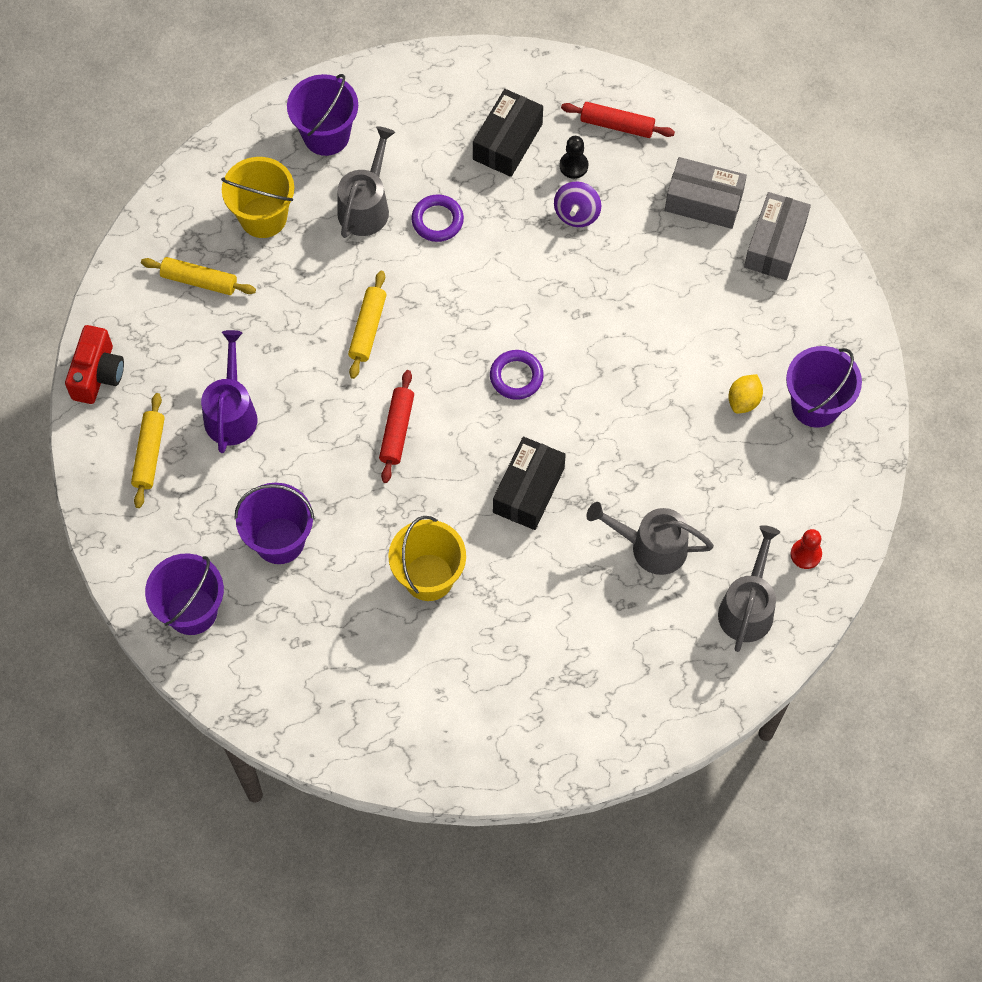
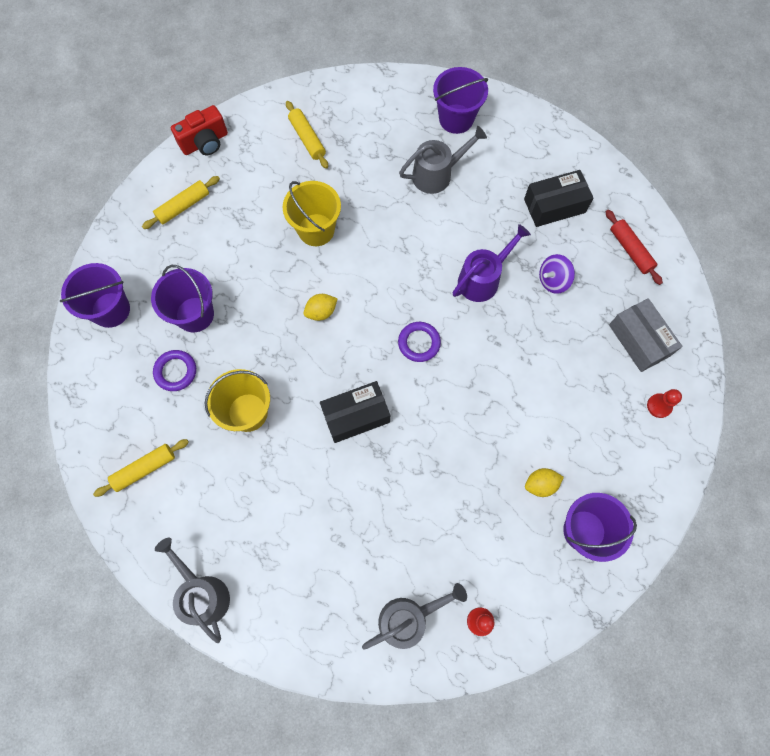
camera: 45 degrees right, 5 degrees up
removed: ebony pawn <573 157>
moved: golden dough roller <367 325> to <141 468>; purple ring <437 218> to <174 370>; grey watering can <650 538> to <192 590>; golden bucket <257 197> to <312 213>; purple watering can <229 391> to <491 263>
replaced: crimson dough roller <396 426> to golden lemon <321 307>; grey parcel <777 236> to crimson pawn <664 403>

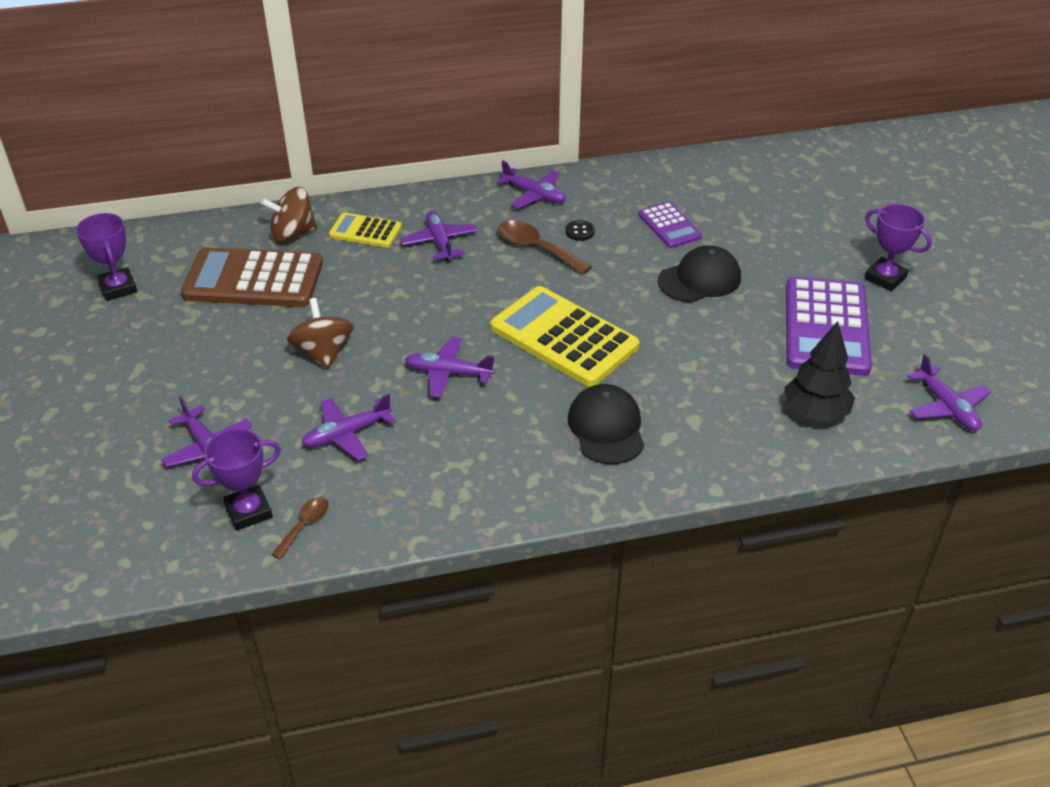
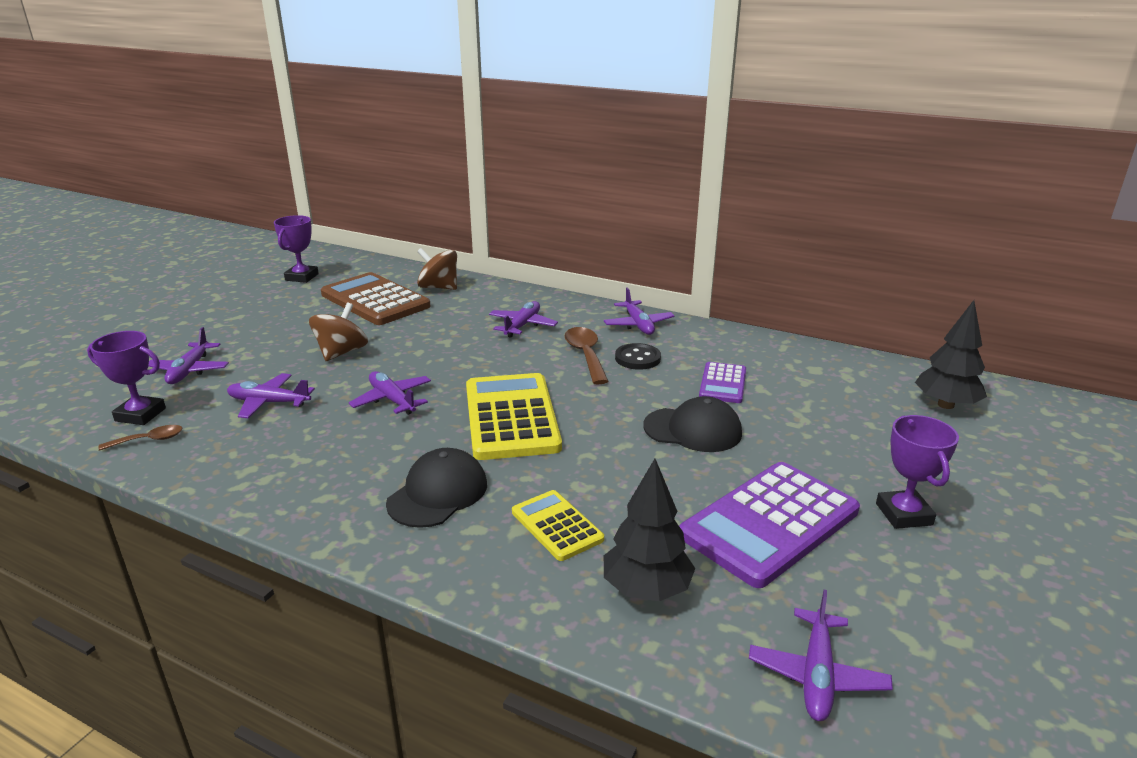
camera: 40 degrees right, 15 degrees down
added: ebony toy tree <951 354>
moved: golden calculator <365 230> to <558 525>
resized: ebony button <580 230> = <638 356> x1.54

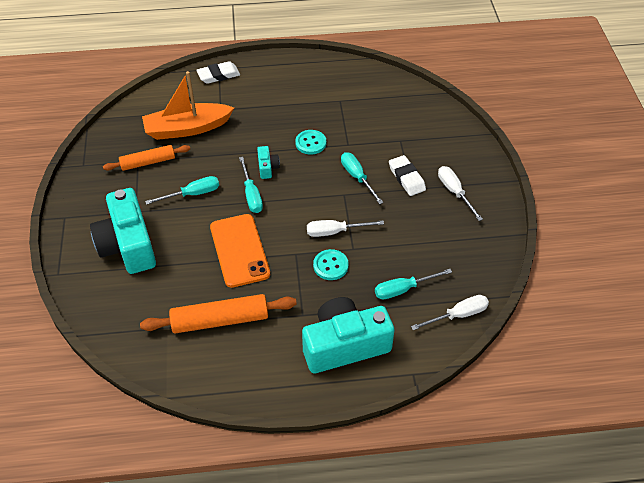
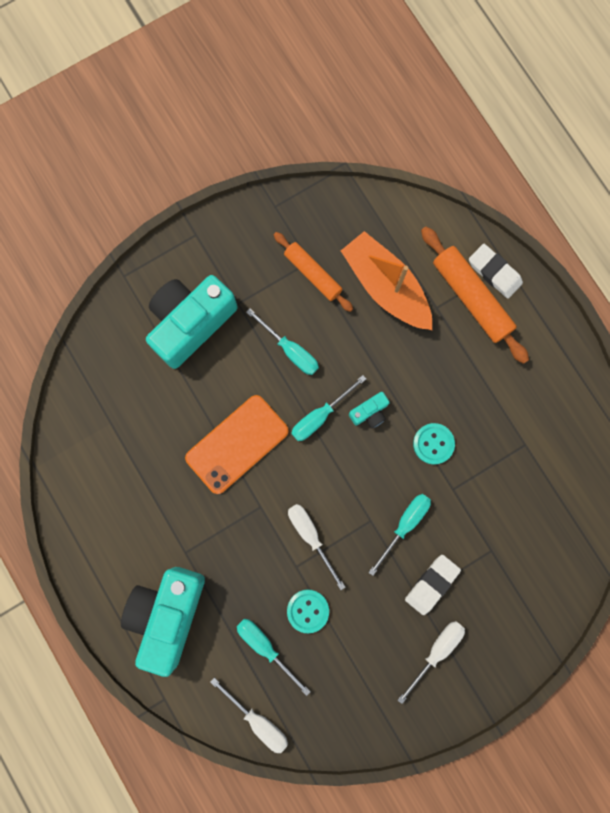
camera: 65 degrees right, 30 degrees up
moved: aqua button <331 264> to <308 611>; orange dough roller <218 313> to <475 295>
turned: aqua photo camera <348 335> = <163 622> 120 degrees counterclockwise

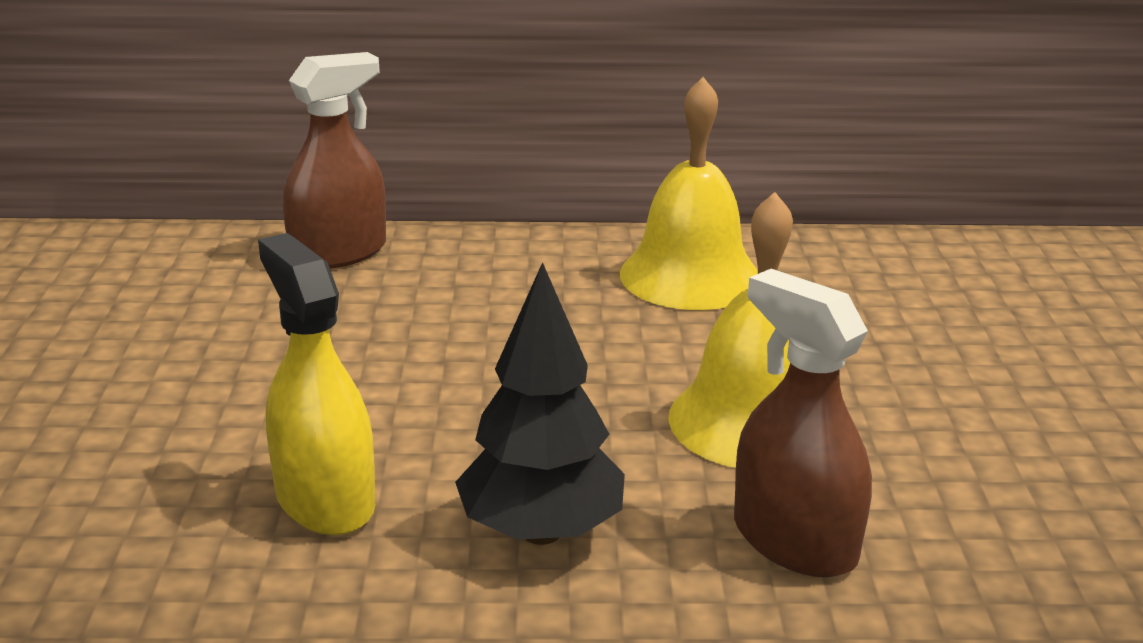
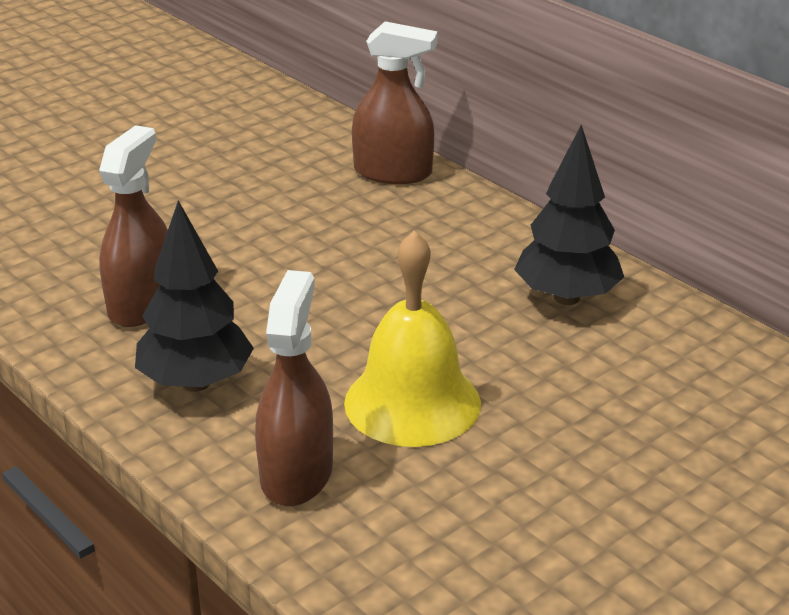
camera: 50 degrees right, 5 degrees up
replaced: golden bell <689 193> to ebony toy tree <569 215>
recoloured: golden spray cleaner <316 384> to dark brown spray cleaner <133 226>

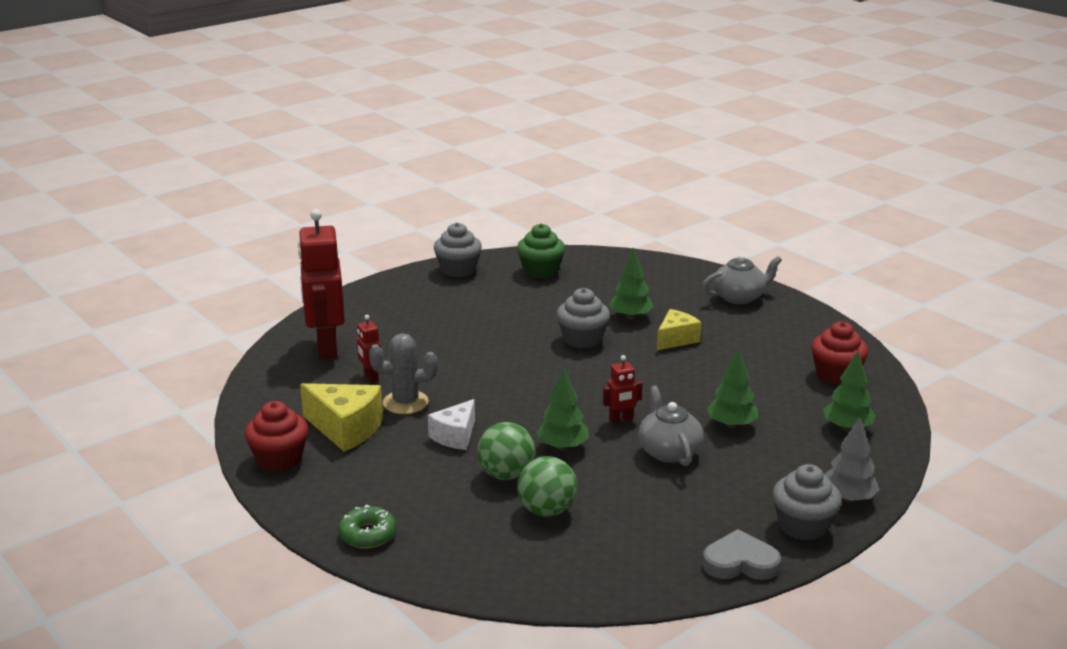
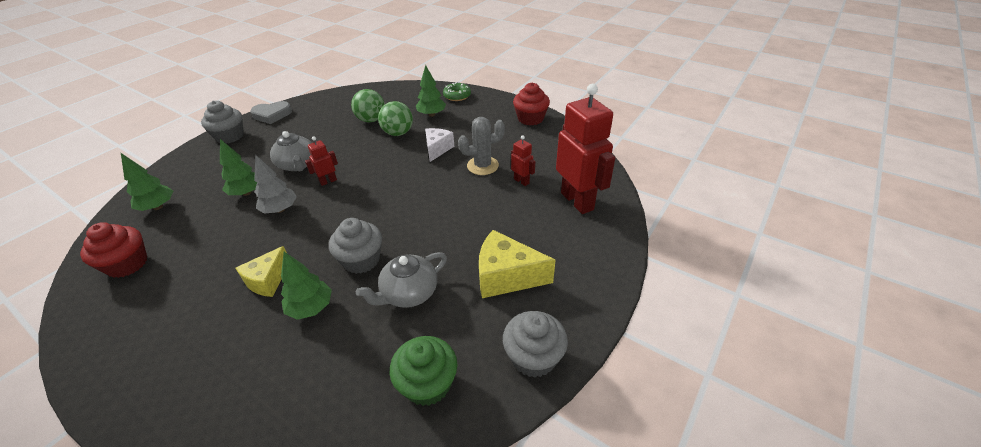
camera: 165 degrees right, 15 degrees up
moved: grey toy tree <852 460> to <275 184>; grey tea pot <742 279> to <401 280>; leaf-green toy tree <562 410> to <431 91>; golden piece of cheese <341 417> to <517 264>

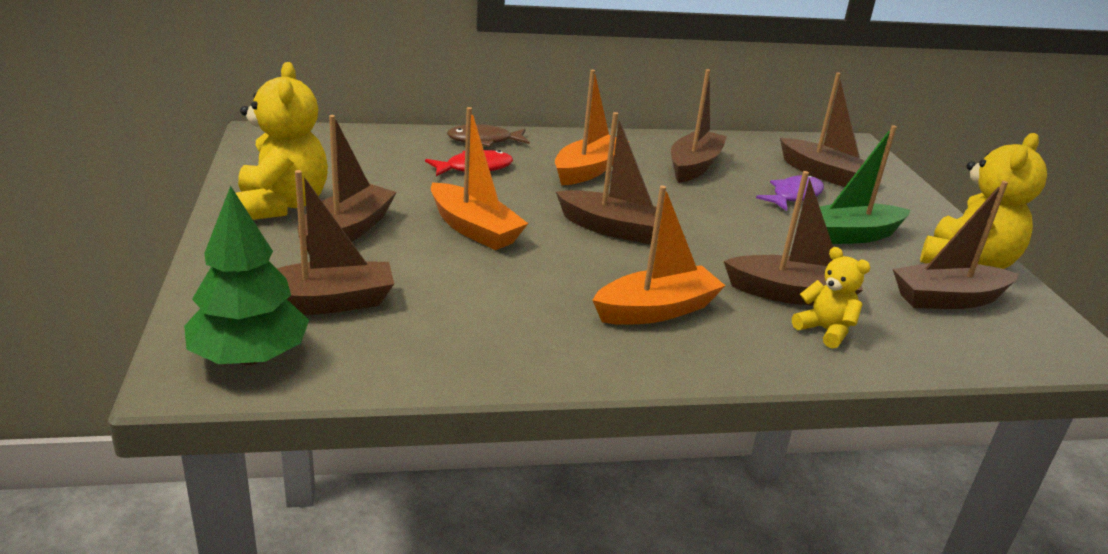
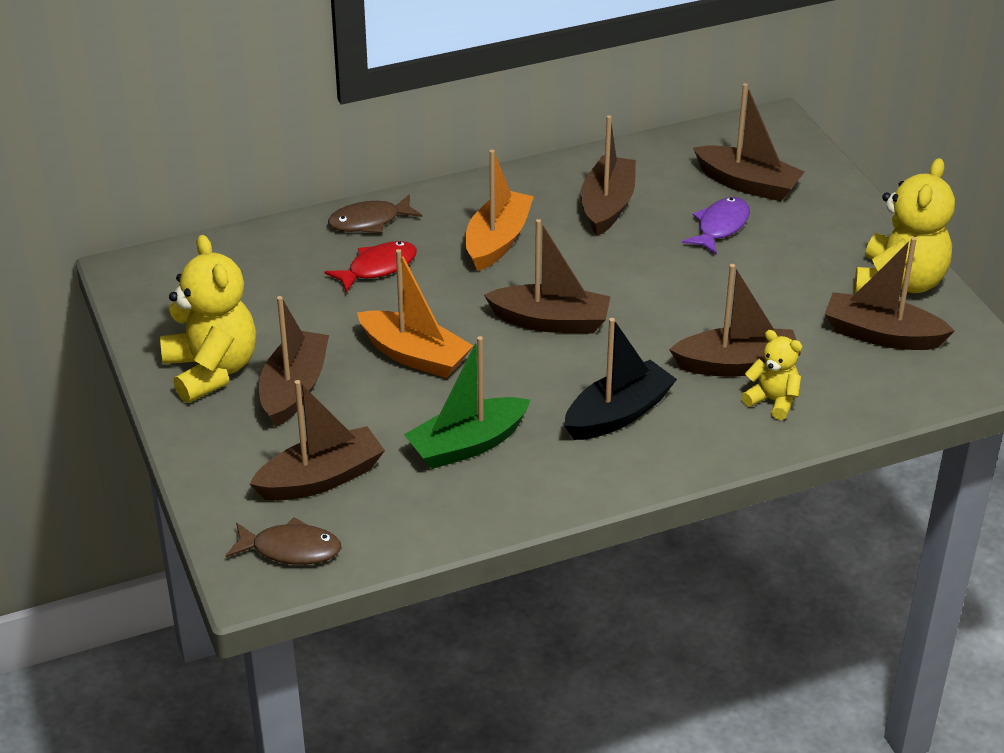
camera: 10 degrees left, 10 degrees up
moved: leaf-green toy boat <865 184> to <467 402>
replaced: leaf-green toy tree <246 275> to dark brown toy fish <283 541>
recoloured: orange toy boat <659 255> to ebony toy boat <620 379>
turned: dark brown toy boat <956 245> = <890 293> 45 degrees clockwise

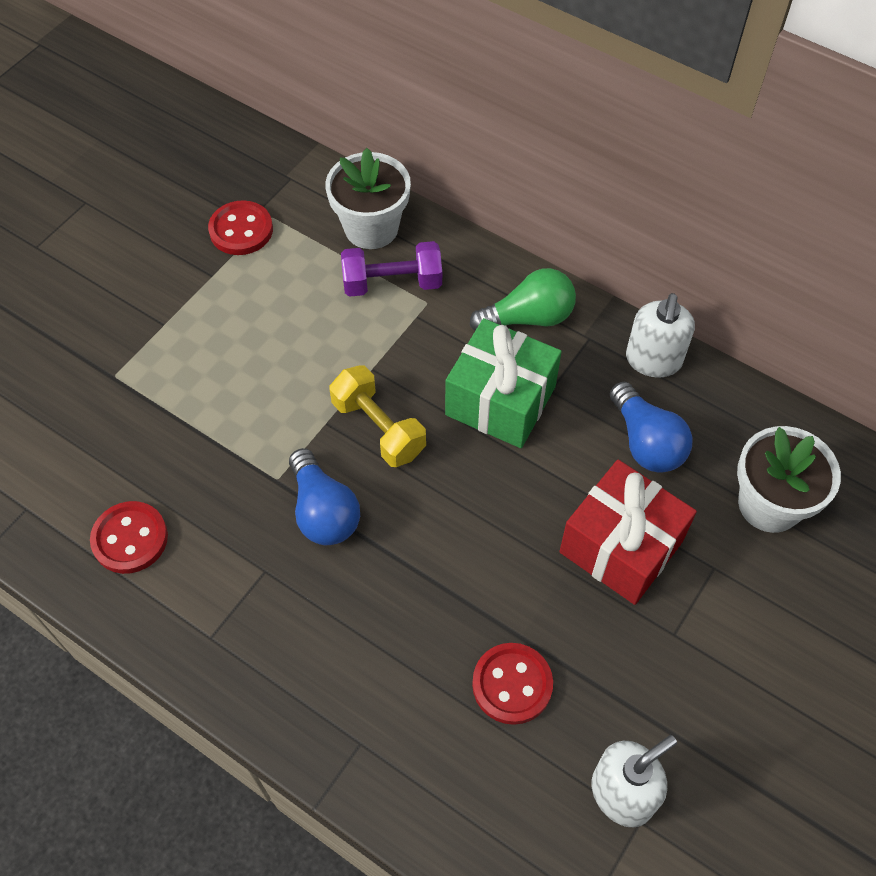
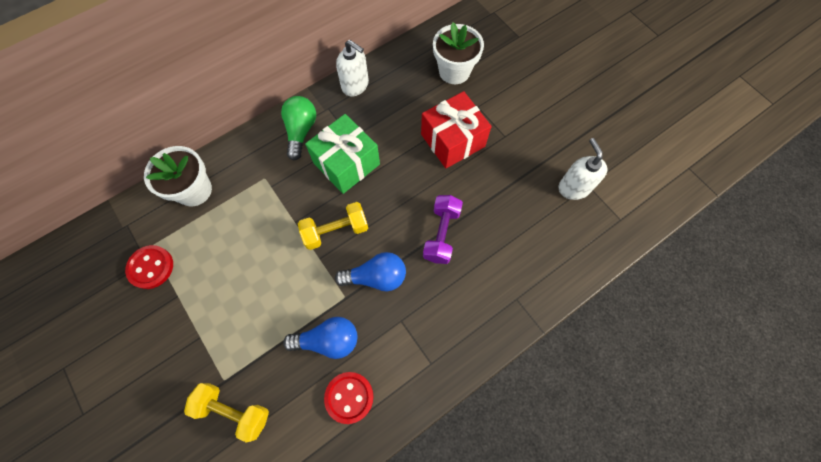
camera: 70 degrees left, 10 degrees up
removed: crimson button <512 684>
added: golden hand weight <226 413>
moved: blue bulb <651 427> to <320 338>; purple hand weight <391 269> to <443 229>

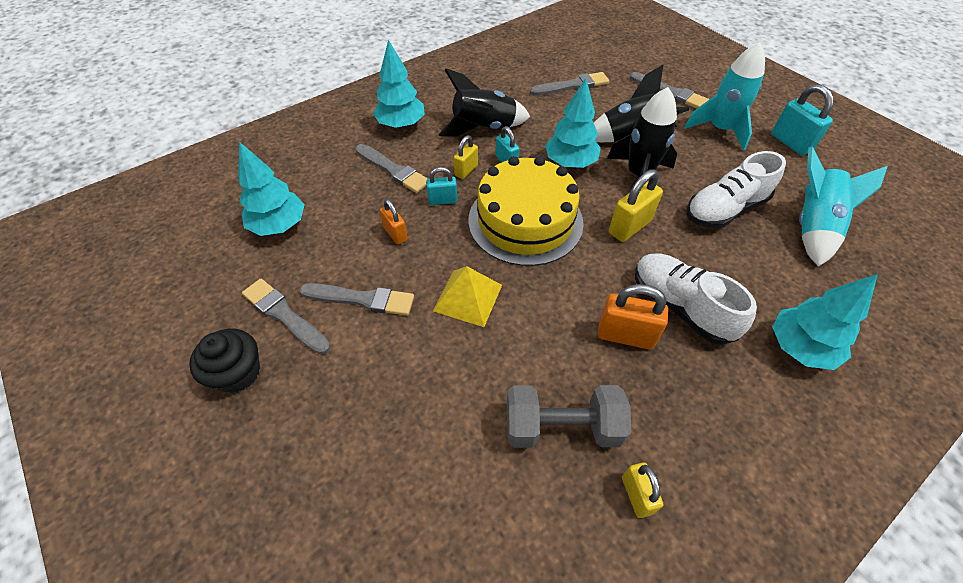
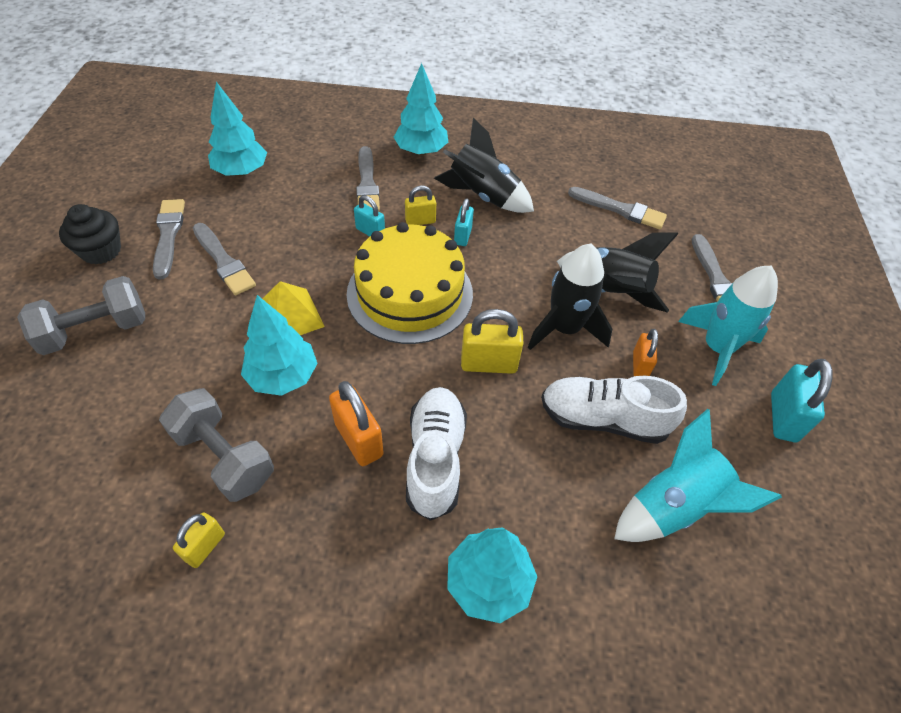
camera: 40 degrees right, 0 degrees up
added: grey hand weight <81 315>
moved: aqua toy tree <573 123> to <279 345>; orange small lock <394 222> to <645 352>

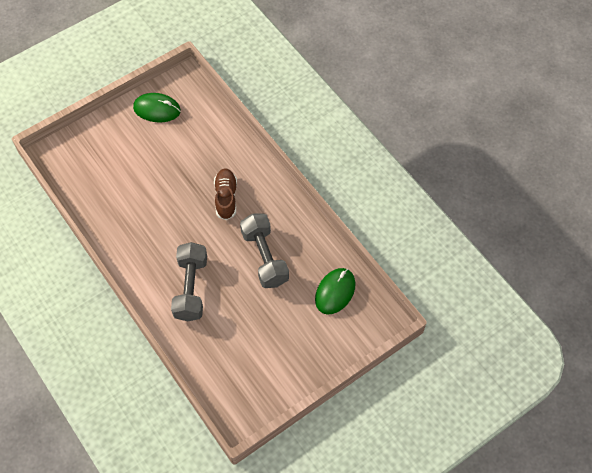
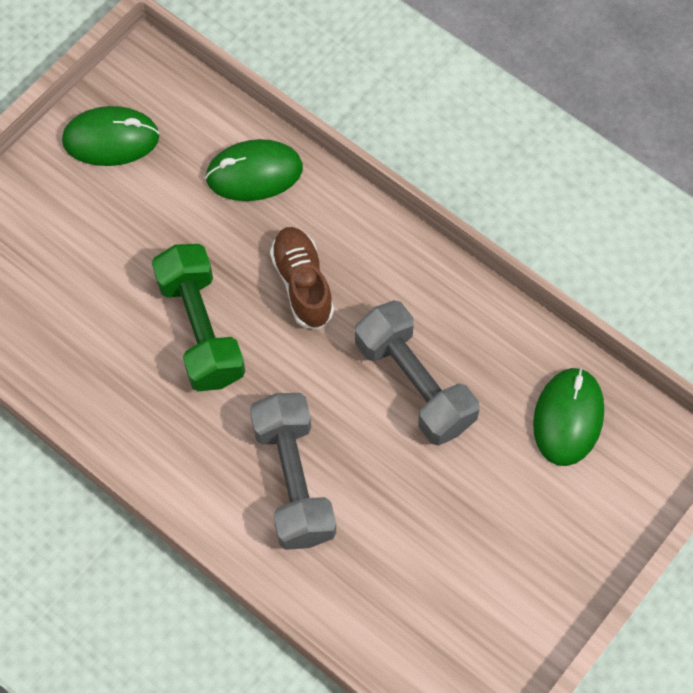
camera: 15 degrees left, 5 degrees up
added: leaf-green hand weight <198 317>; leaf-green mouse <254 170>

